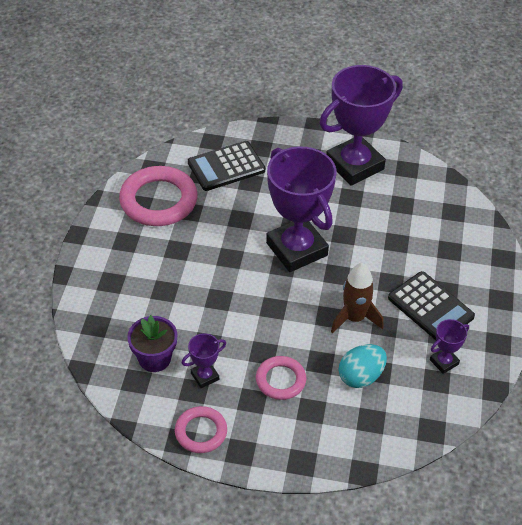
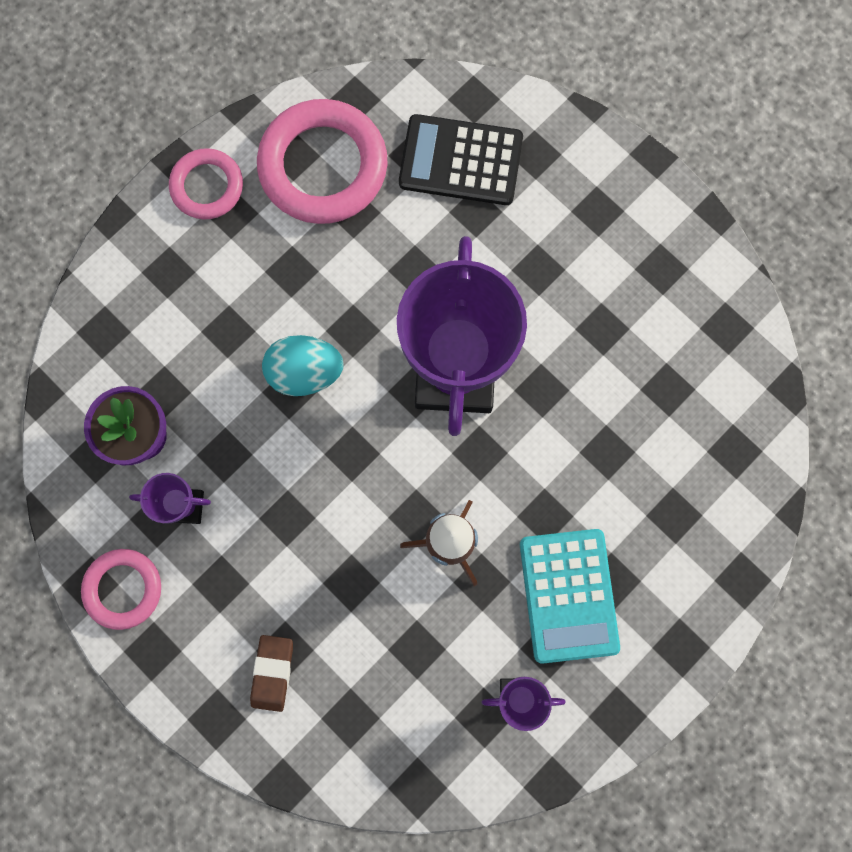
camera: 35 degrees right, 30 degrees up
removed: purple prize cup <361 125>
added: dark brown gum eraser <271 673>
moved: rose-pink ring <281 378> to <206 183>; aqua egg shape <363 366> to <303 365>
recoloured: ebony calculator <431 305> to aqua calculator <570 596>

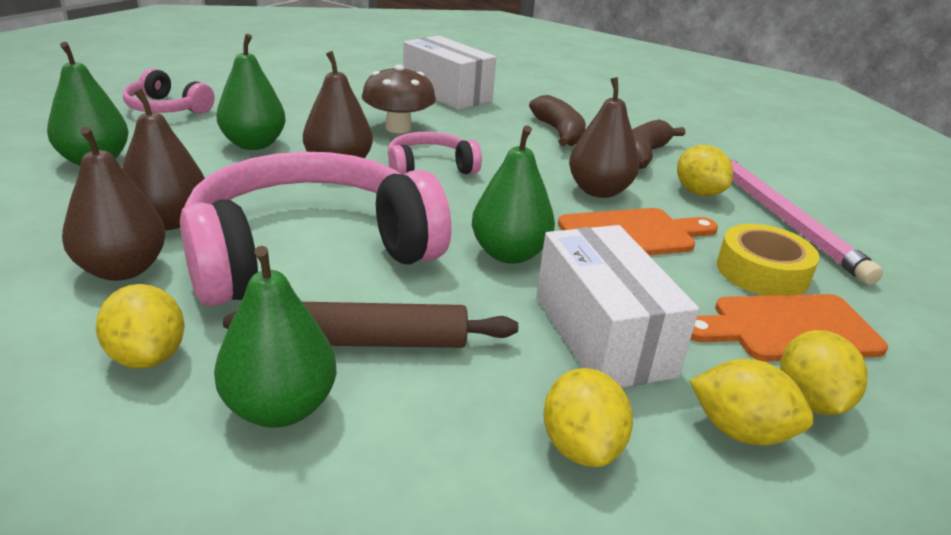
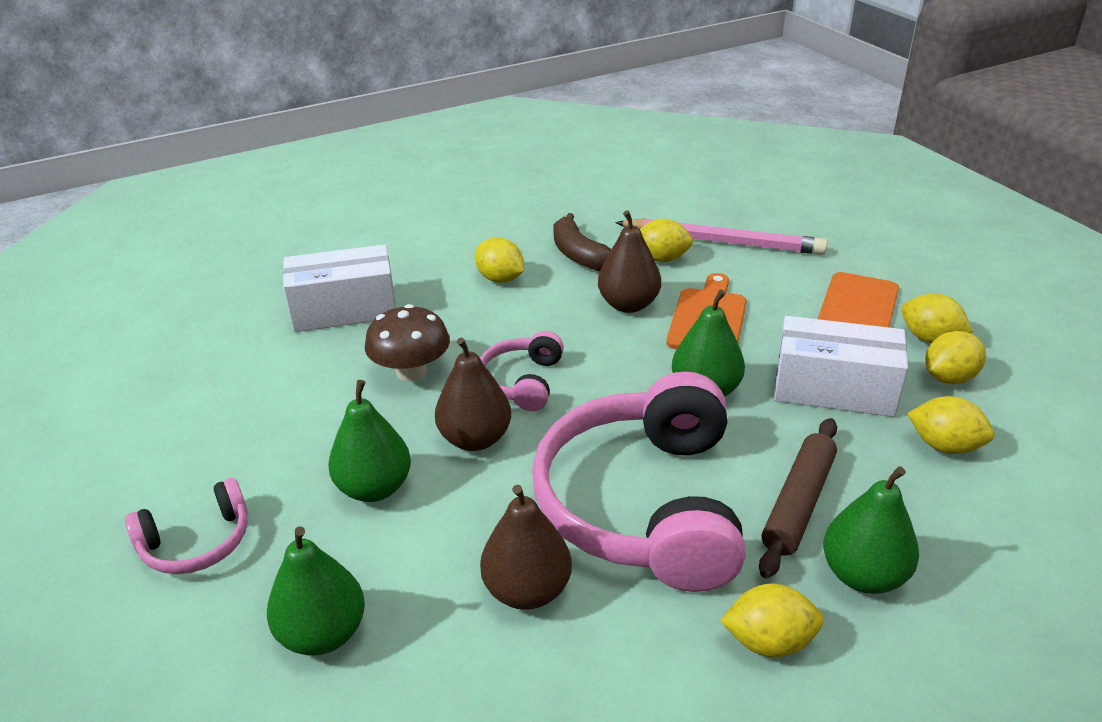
camera: 55 degrees left, 5 degrees up
removed: dark brown toy pear <114 204>; golden tape <768 260>
replaced: dark brown banana <557 120> to golden lemon <499 260>

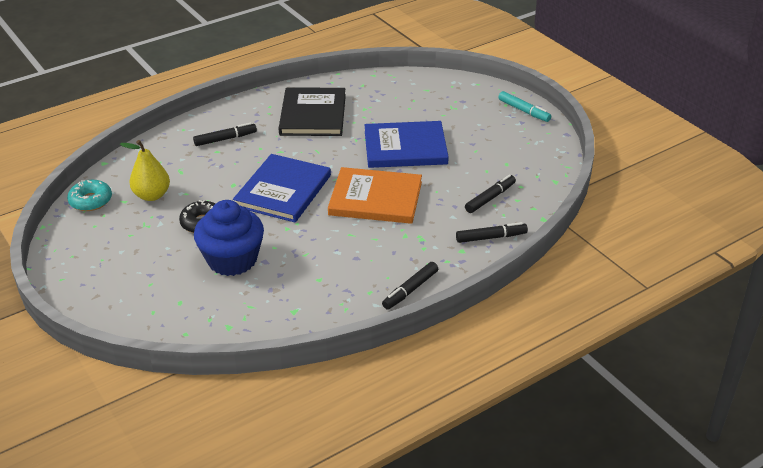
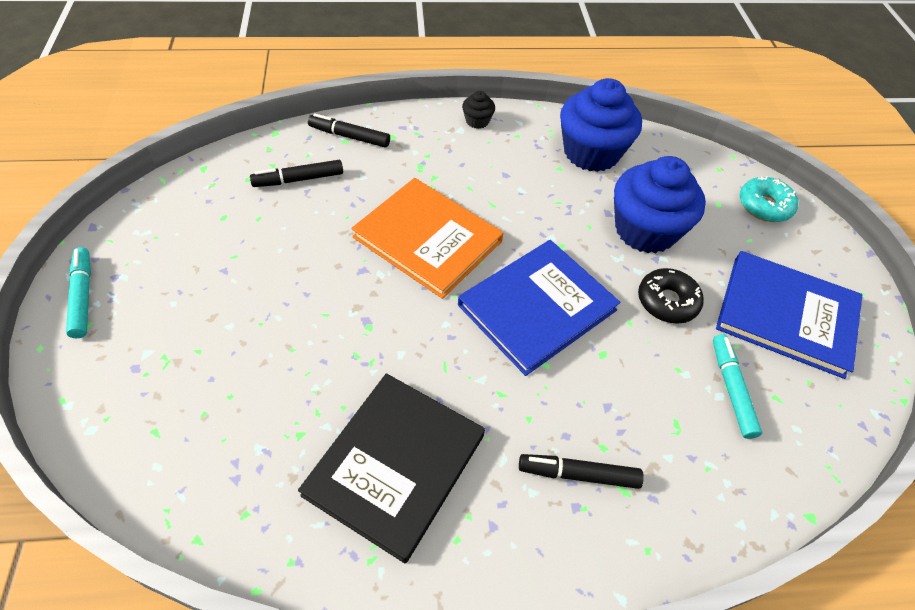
camera: 155 degrees left, 15 degrees up
added: blue cupcake <601 125>
moved: blue book <407 144> to <789 315>; aqua glazed donut <89 195> to <769 199>
replaced: ebony marker pen <410 286> to ebony cupcake <478 110>; golden toy pear <145 170> to aqua marker pen <737 386>

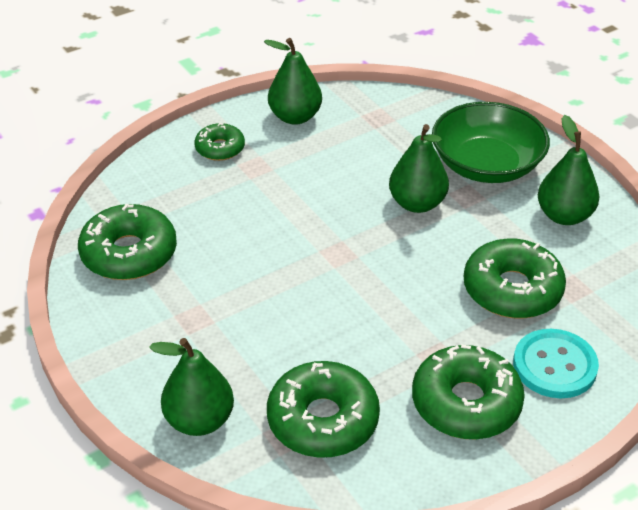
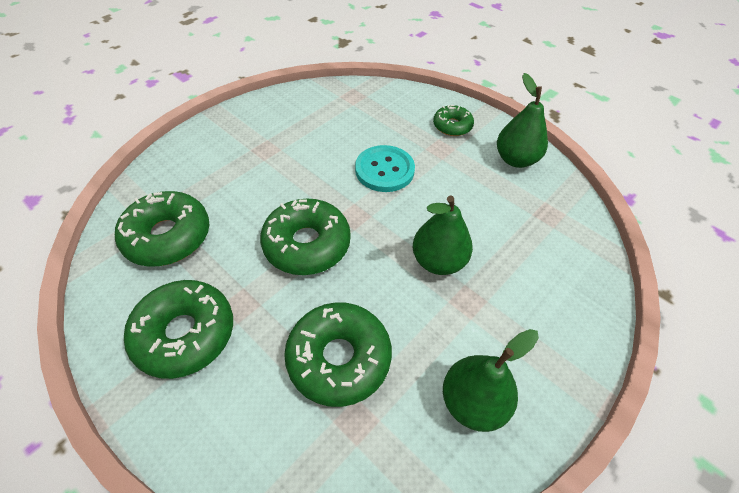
camera: 75 degrees right, 10 degrees up
removed: leaf-green toy pear <191 387>; leaf-green deep dish <491 142>
moved: leaf-green glazed donut <127 242> to <305 237>; aqua button <556 363> to <385 168>

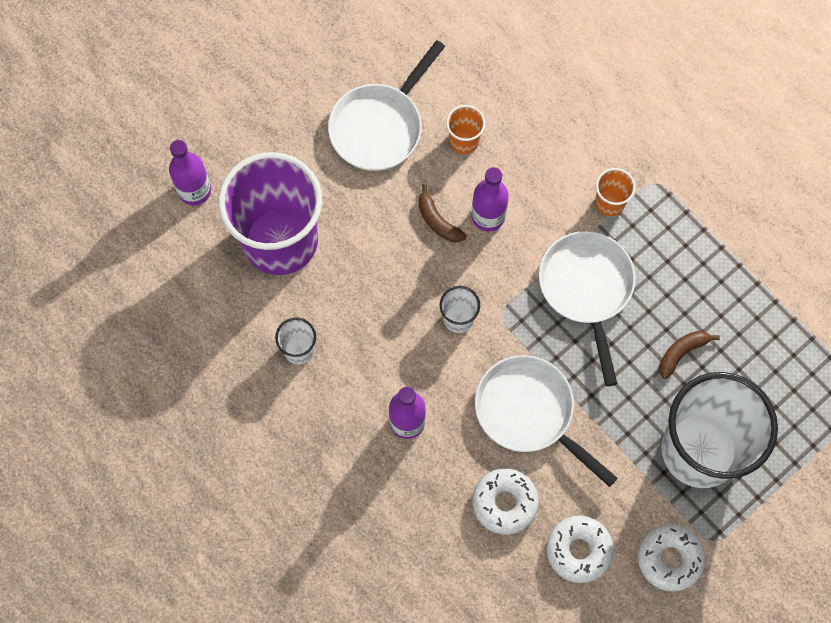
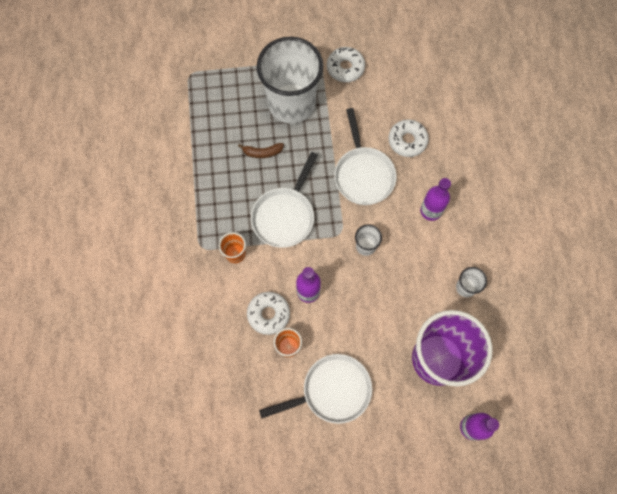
camera: 145 degrees left, 0 degrees up
removed: dark brown banana <442 213>
moved: white glazed donut <580 549> to <268 313>

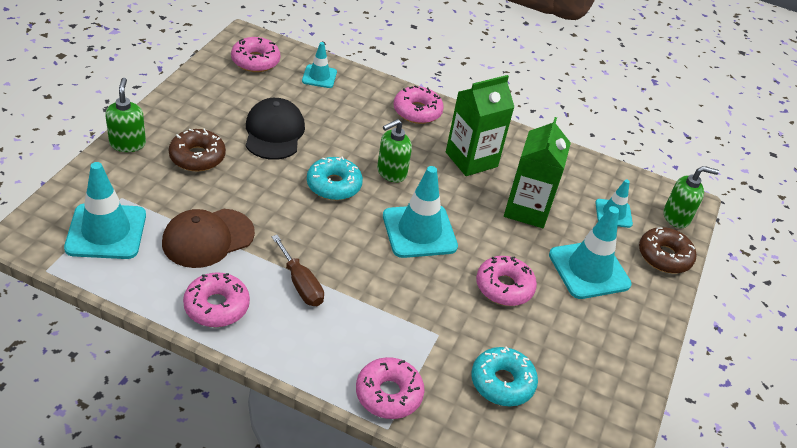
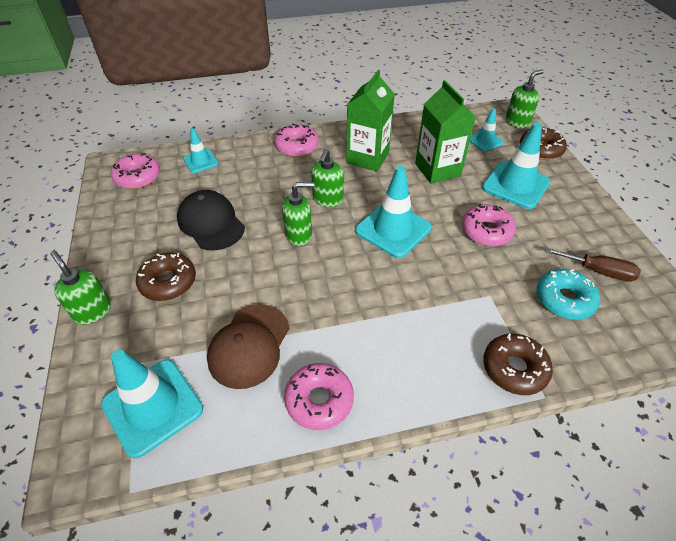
camera: 30 degrees left, 5 degrees up
moved: dark brown hand screwdriver <298 270> to <593 265>
replaced: aqua glazed donut <335 178> to leaf-green pump bottle <298 214>
recoloured: rose-pink glazed donut <390 388> to dark brown glazed donut <518 364>

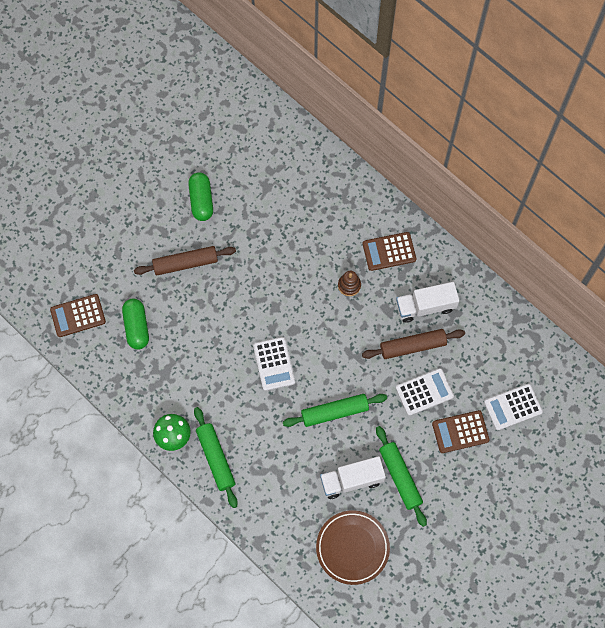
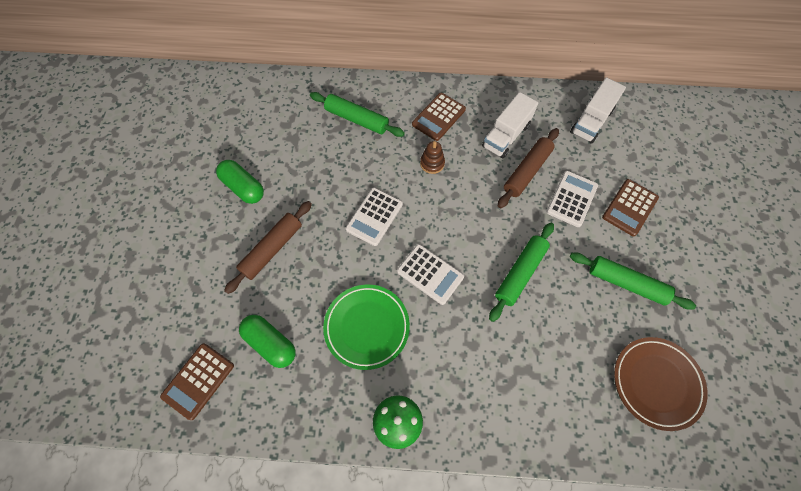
camera: 40 degrees left, 5 degrees down
added: leaf-green dinner plate <366 327>
moved: leaf-green dough roller <216 457> to <357 114>; white calculator <513 406> to <374 217>; white toy truck <353 477> to <598 110>

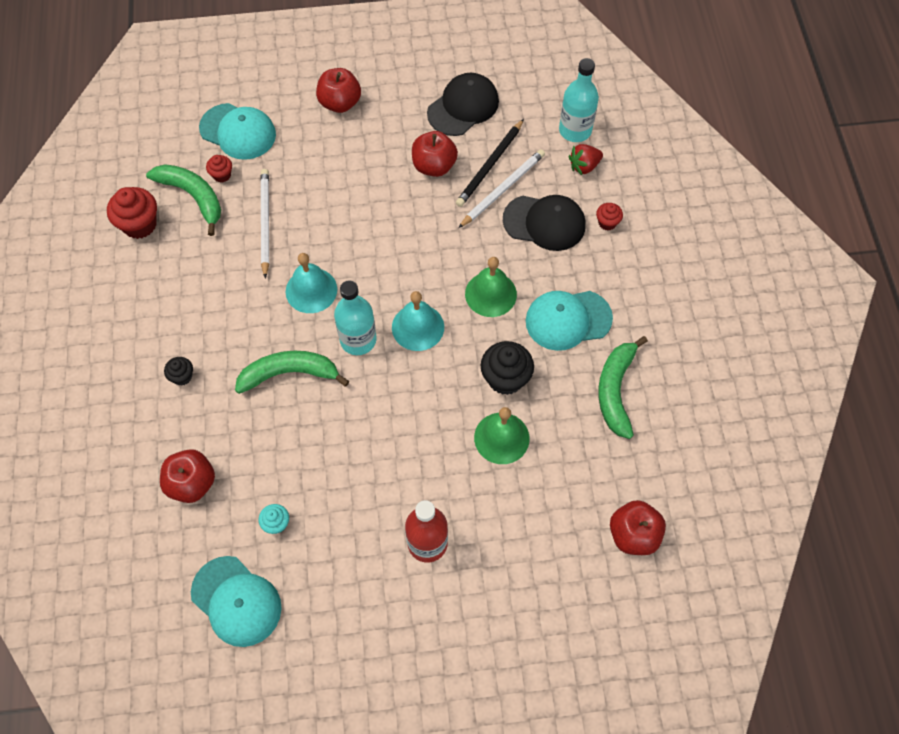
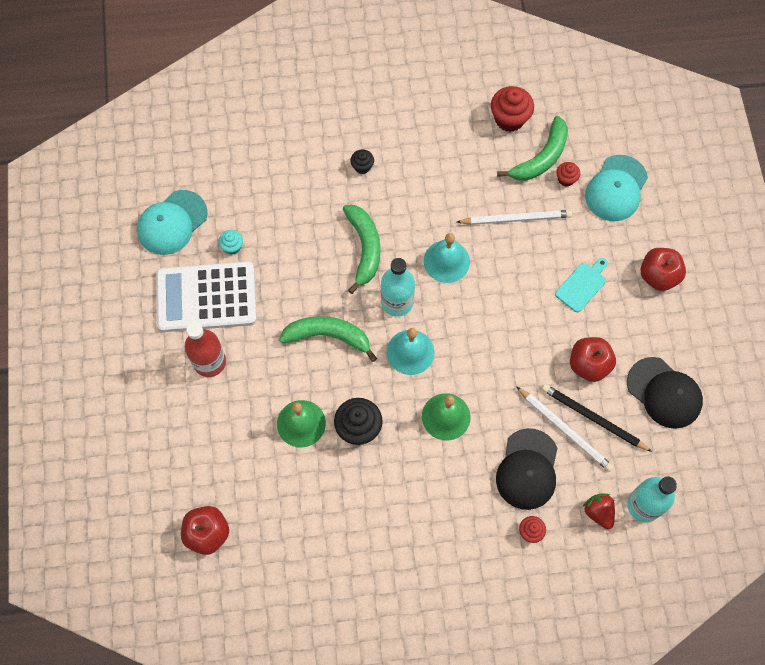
camera: 90 degrees right, 5 degrees up
removed: crimson apple <187 476>; aqua cap <569 321>
added: white calculator <206 296>; aqua bread board <581 285>
moved: leaf-green banana <623 387> to <328 339>

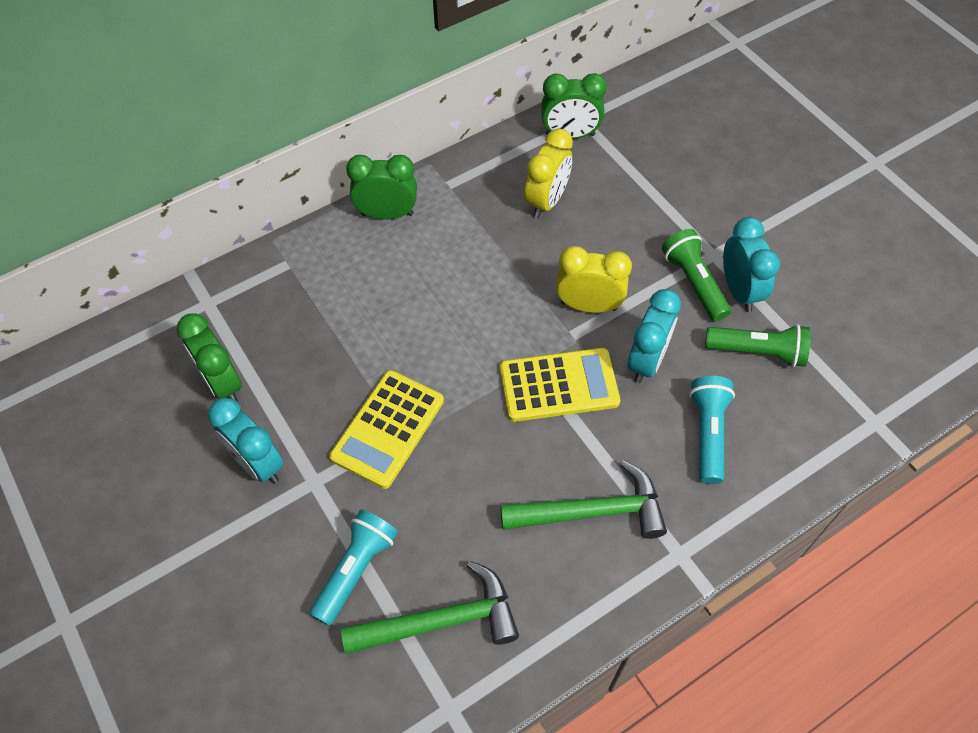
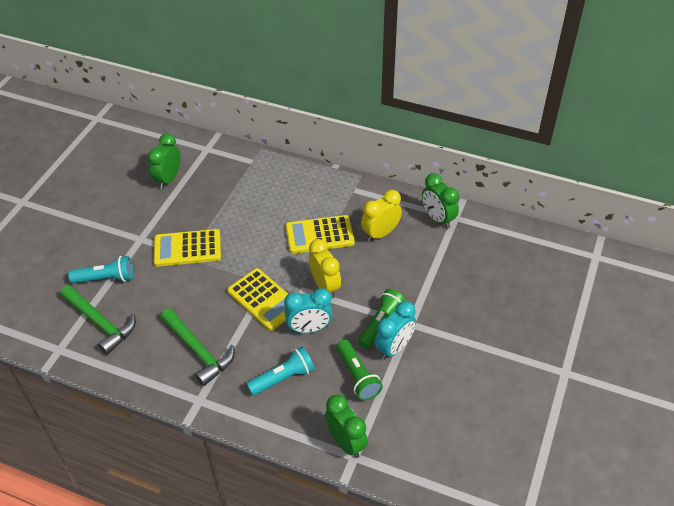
camera: 55 degrees right, 10 degrees down
removed: aqua clock <246 440>
added: golden calculator <320 234>
moved: leaf-green clock <381 187> to <346 426>
turned: golden clock <548 173> = <381 216> 150 degrees clockwise

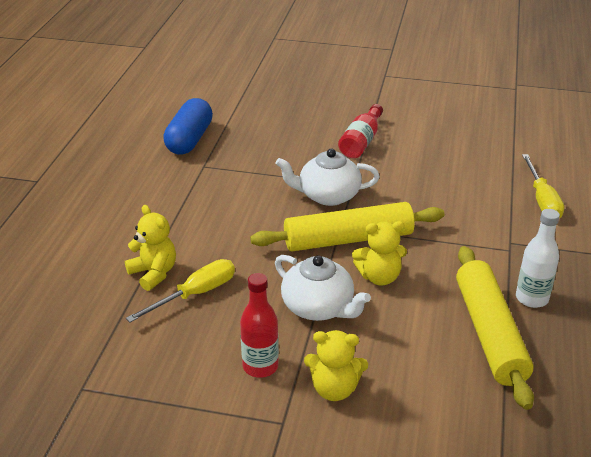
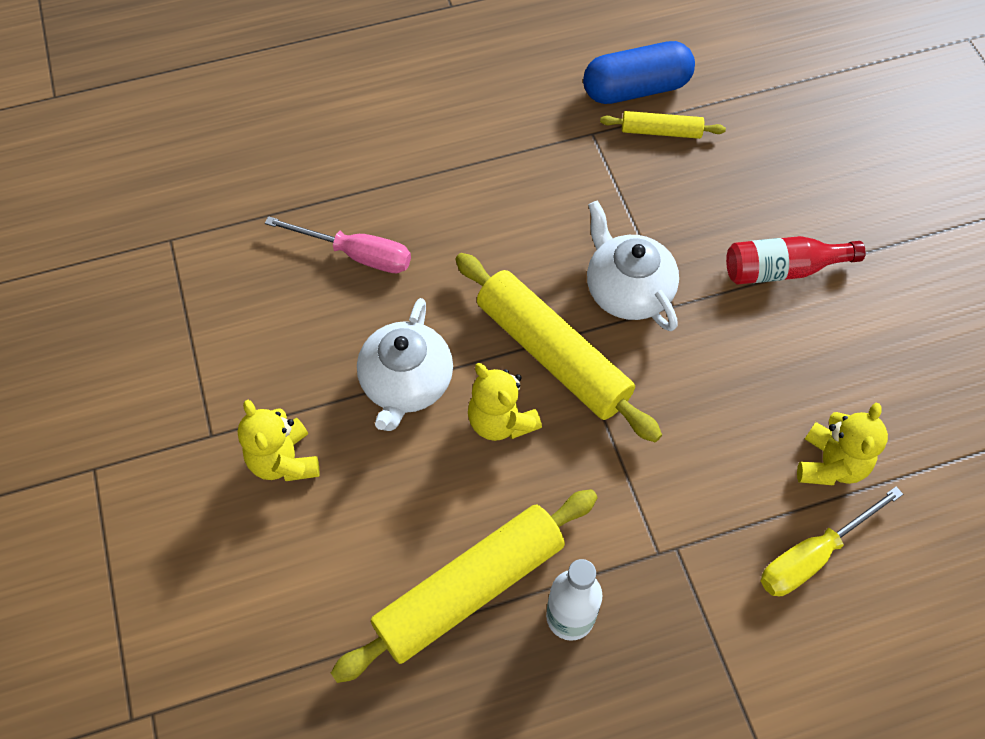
camera: 60 degrees right, 25 degrees up
removed: crimson flask <259 325>
added: golden dough roller <663 125>
moved: golden stuffed bear <150 248> to <842 444>
recoloured: golden hand screwdriver <180 290> to rose-pink hand screwdriver <338 244>

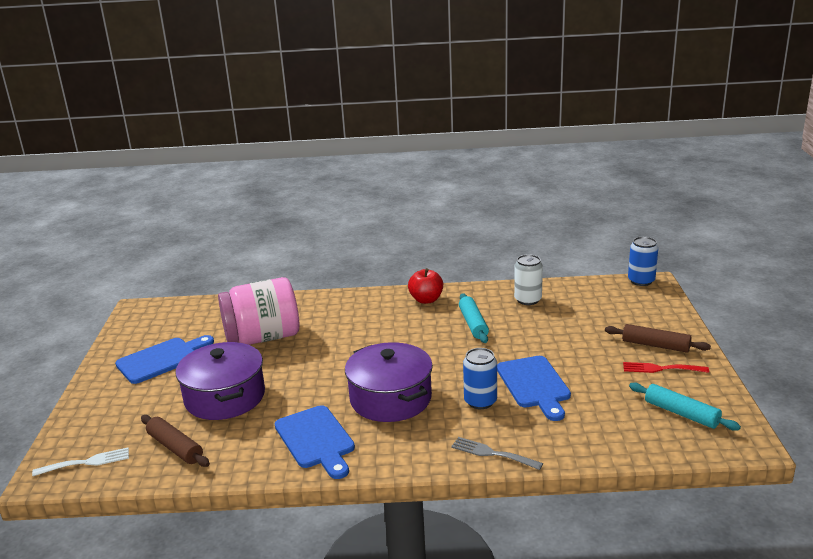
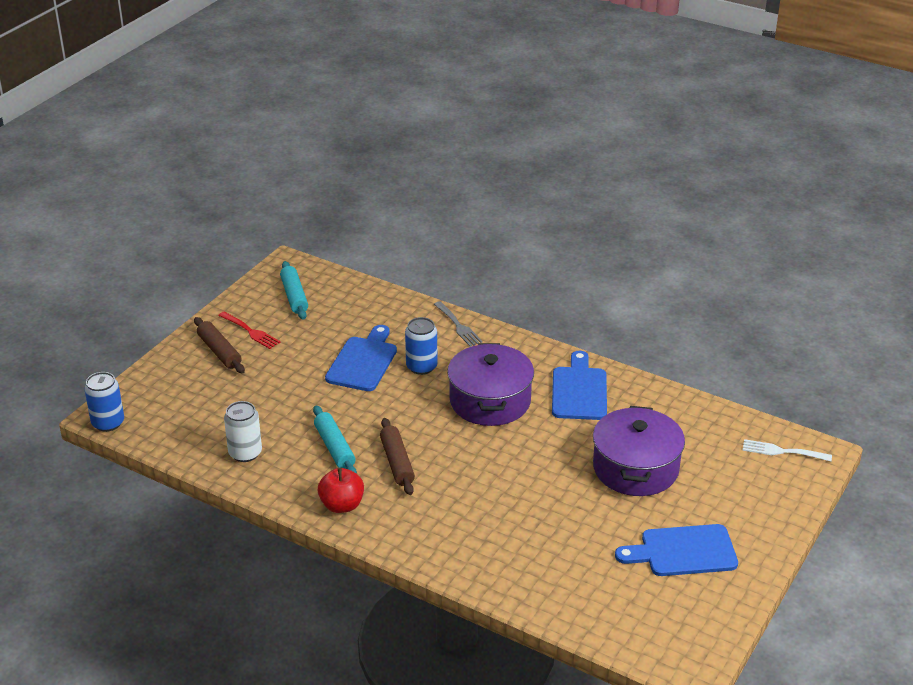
camera: 150 degrees left, 10 degrees up
removed: rose-pink preserve jar <258 311>
moved: dark brown dough roller <175 441> to <397 456>
turned: aqua dough roller <474 318> = <335 439> 45 degrees counterclockwise

